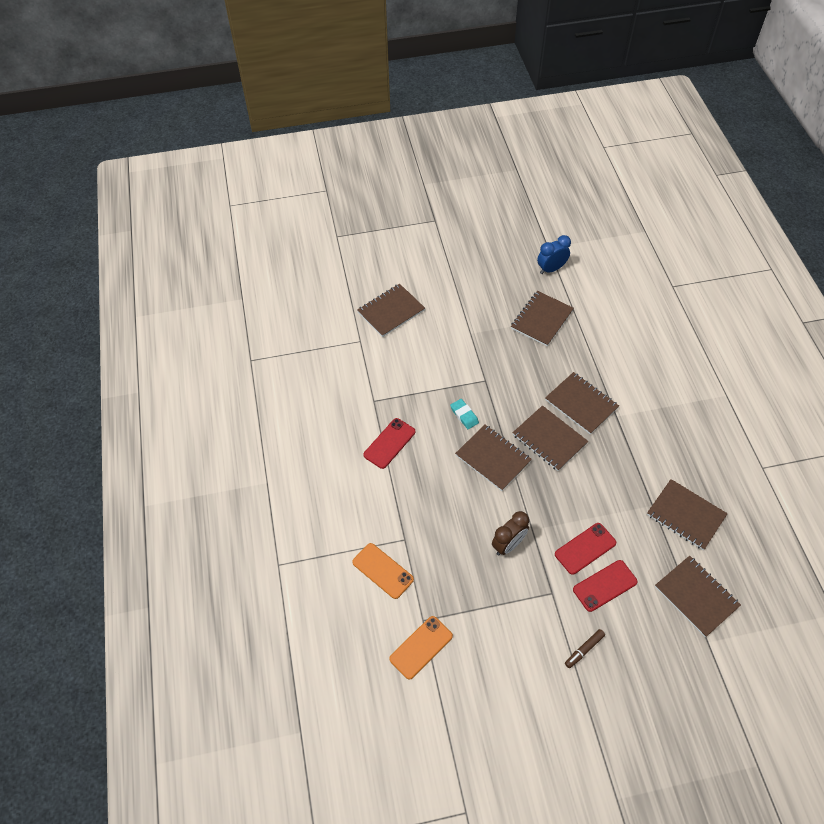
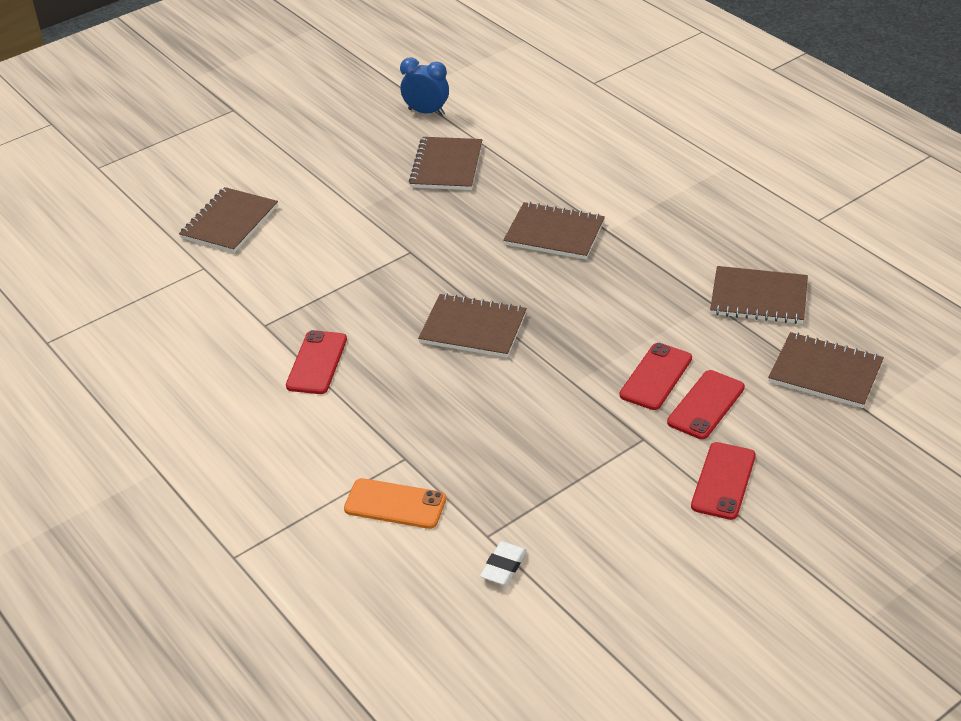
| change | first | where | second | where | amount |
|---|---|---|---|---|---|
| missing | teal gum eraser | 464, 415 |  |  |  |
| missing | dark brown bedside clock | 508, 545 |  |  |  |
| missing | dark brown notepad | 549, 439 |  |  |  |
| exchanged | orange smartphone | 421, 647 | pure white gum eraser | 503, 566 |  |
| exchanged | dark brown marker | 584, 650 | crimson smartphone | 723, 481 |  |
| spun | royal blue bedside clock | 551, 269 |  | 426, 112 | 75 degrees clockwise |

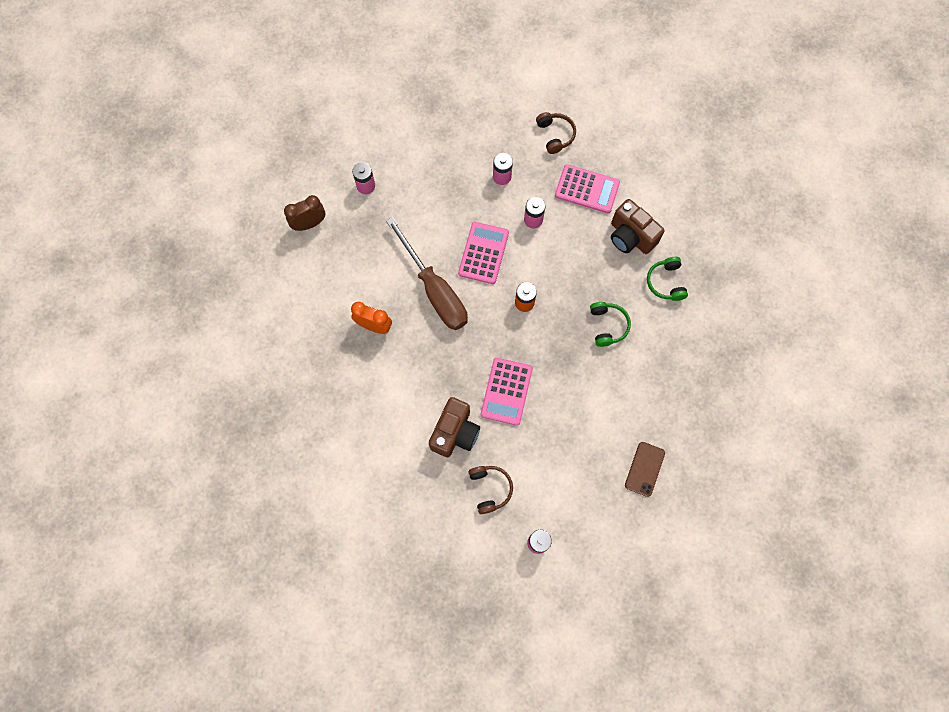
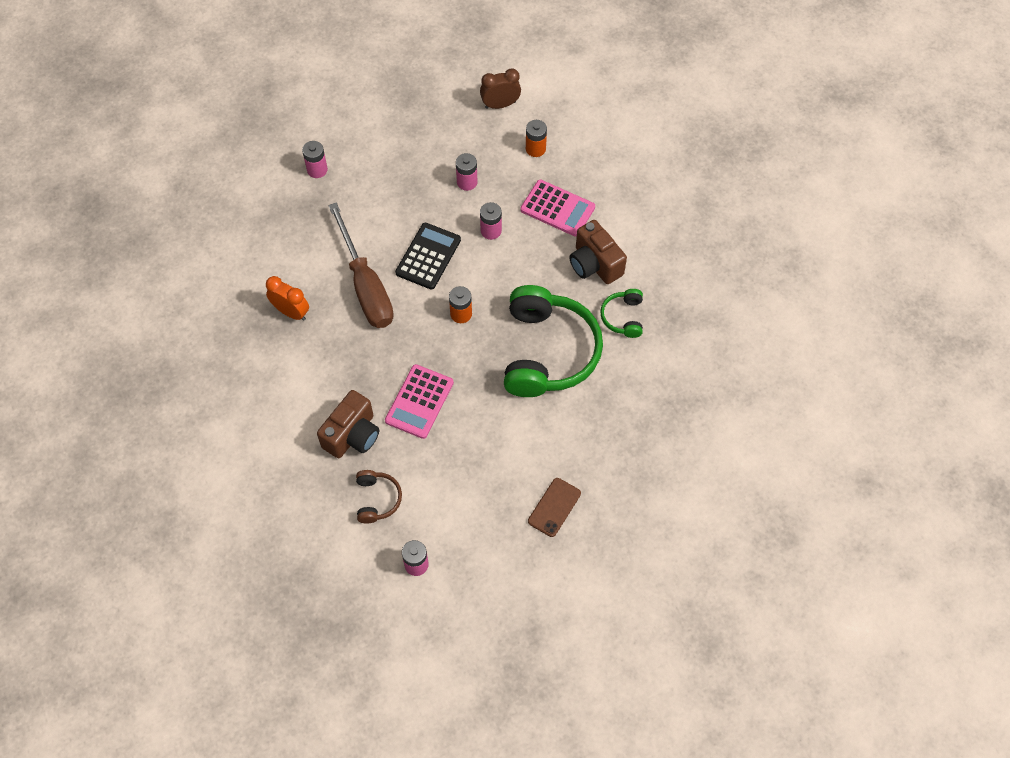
| change | first | where | second | where | amount |
|---|---|---|---|---|---|
| relocated | dark brown bedside clock | 309, 224 |  | 500, 104 |  |
| exchanged | dark brown over-ear headphones | 555, 135 | orange AA battery | 535, 149 |  |
| colour | pink calculator | 483, 253 | jet-black calculator | 428, 256 |  |
| size | green over-ear headphones | 607, 326 |  | 547, 352 | x2.23 |

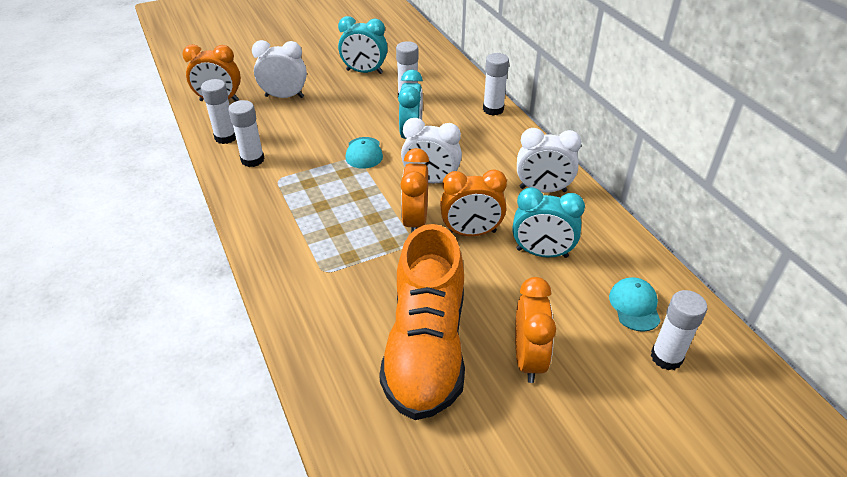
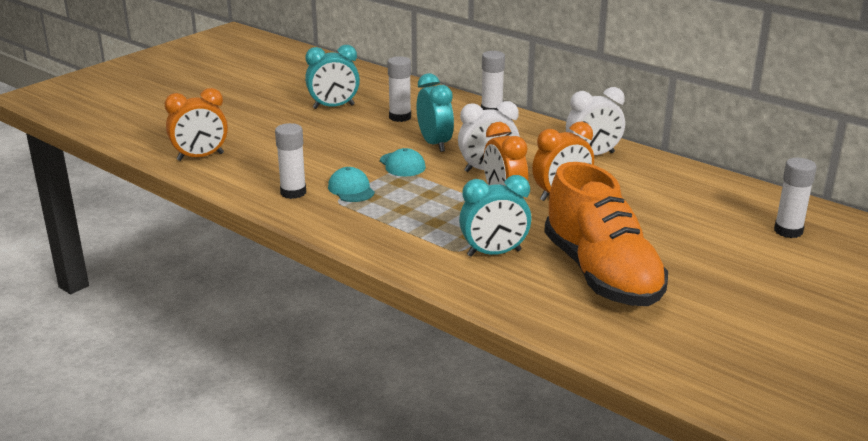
| change | first | where | second | where | amount |
|---|---|---|---|---|---|
| missing | pure white glue | 226, 137 |  |  |  |
| missing | pure white bedside clock | 284, 96 |  |  |  |
| missing | orange bedside clock | 528, 359 |  |  |  |
| relocated | teal bedside clock | 542, 253 |  | 494, 253 |  |
| relocated | teal baseball cap | 634, 306 |  | 351, 189 |  |

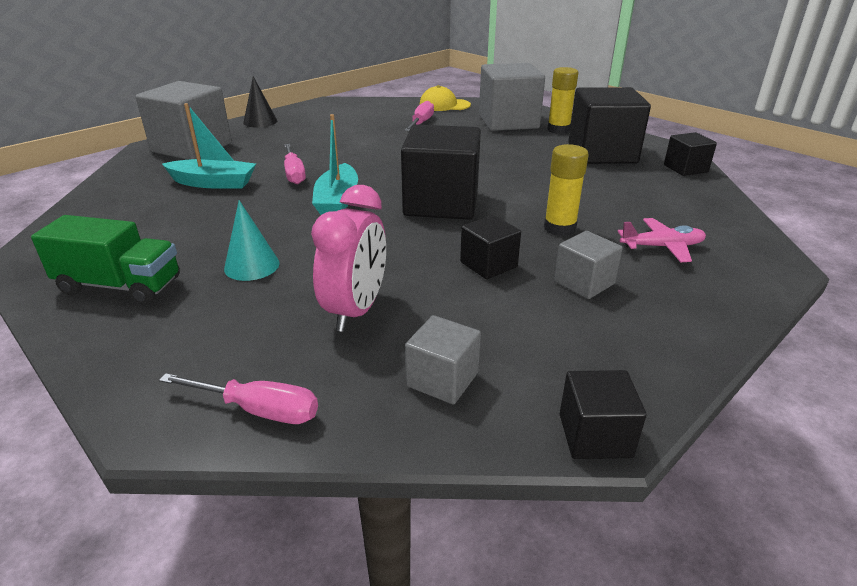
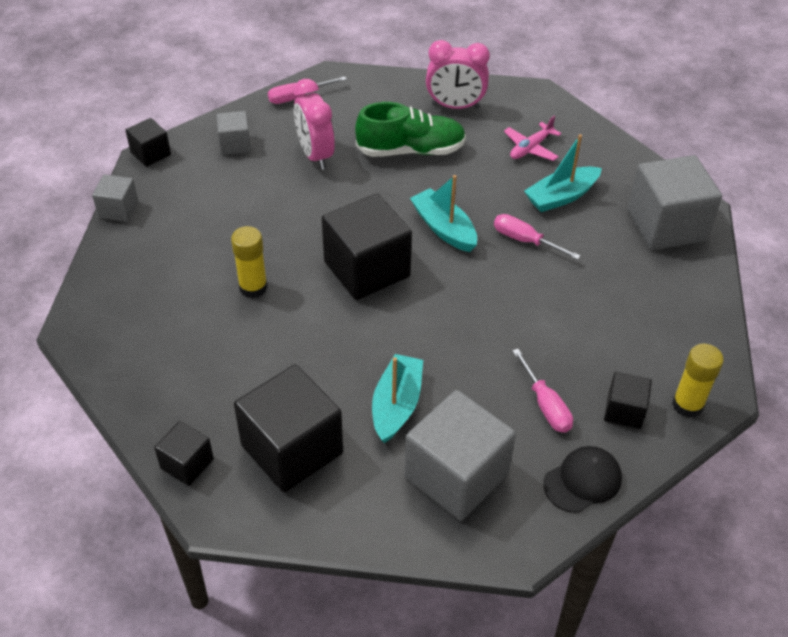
| change | first | where | second | where | amount |
|---|---|---|---|---|---|
| missing | jet-black solid cone | 260, 121 |  |  |  |
| appeared |  |  | teal toy boat | 396, 405 |  |
| relocated | jet-black cube | 488, 264 |  | 624, 411 |  |
| relocated | yellow glue | 558, 130 |  | 687, 405 |  |
| relocated | grey cube | 584, 282 |  | 118, 209 |  |
| relocated | pink aeroplane | 662, 247 |  | 530, 148 |  |
| exchanged | green toy truck | 120, 286 | pink bedside clock | 455, 106 |  |
| exchanged | teal solid cone | 252, 266 | green shoe | 411, 150 |  |
| colour | yellow baseball cap | 444, 105 | jet-black baseball cap | 582, 481 |  |

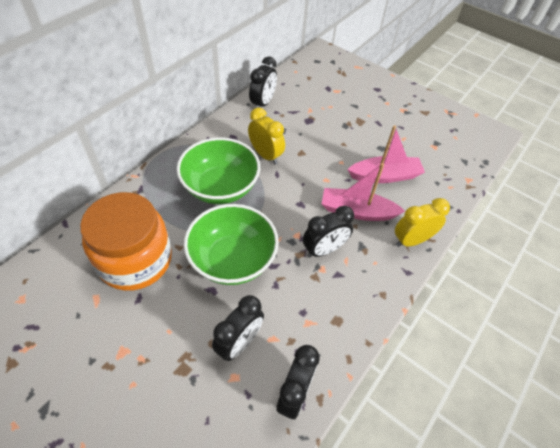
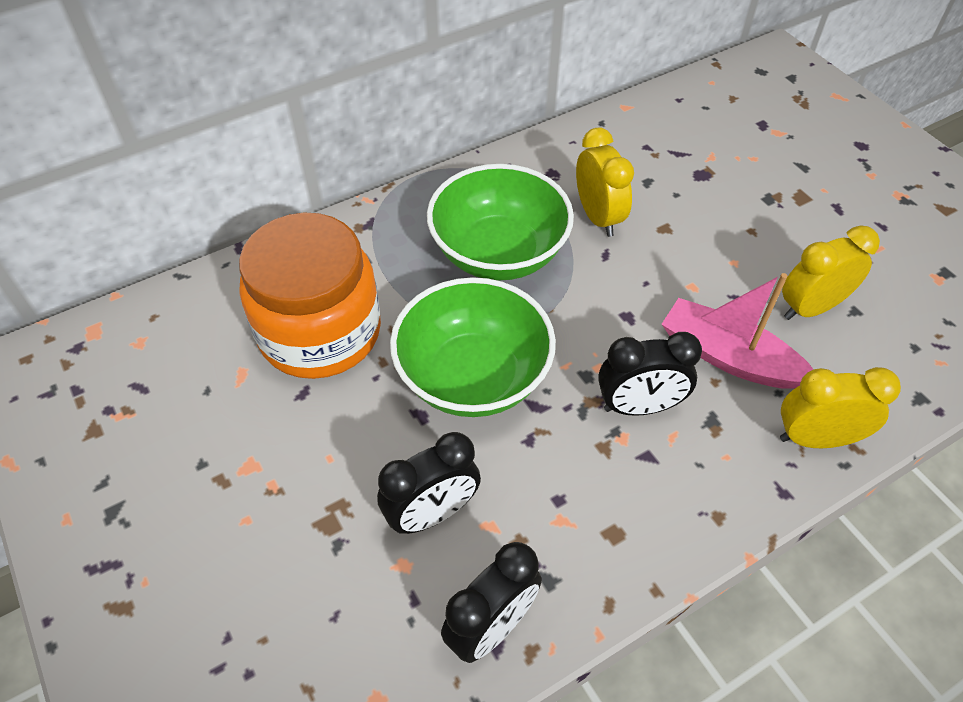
| change | first | where | second | where | amount |
|---|---|---|---|---|---|
| missing | jet-black bedside clock | 263, 103 |  |  |  |
| exchanged | pink toy boat | 385, 176 | yellow bedside clock | 810, 308 |  |

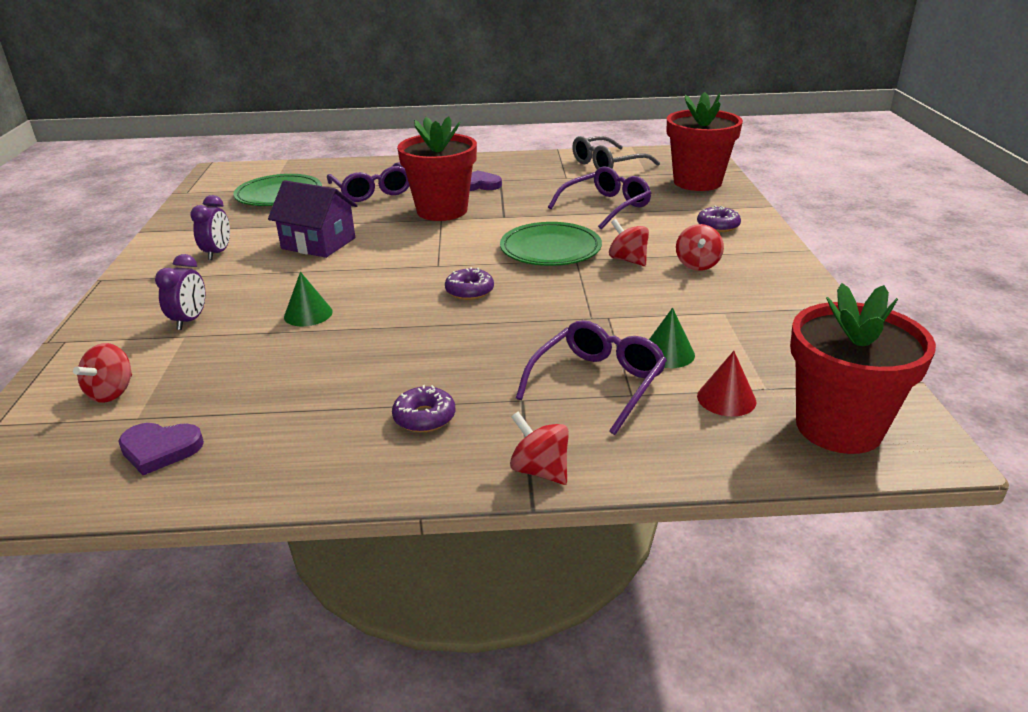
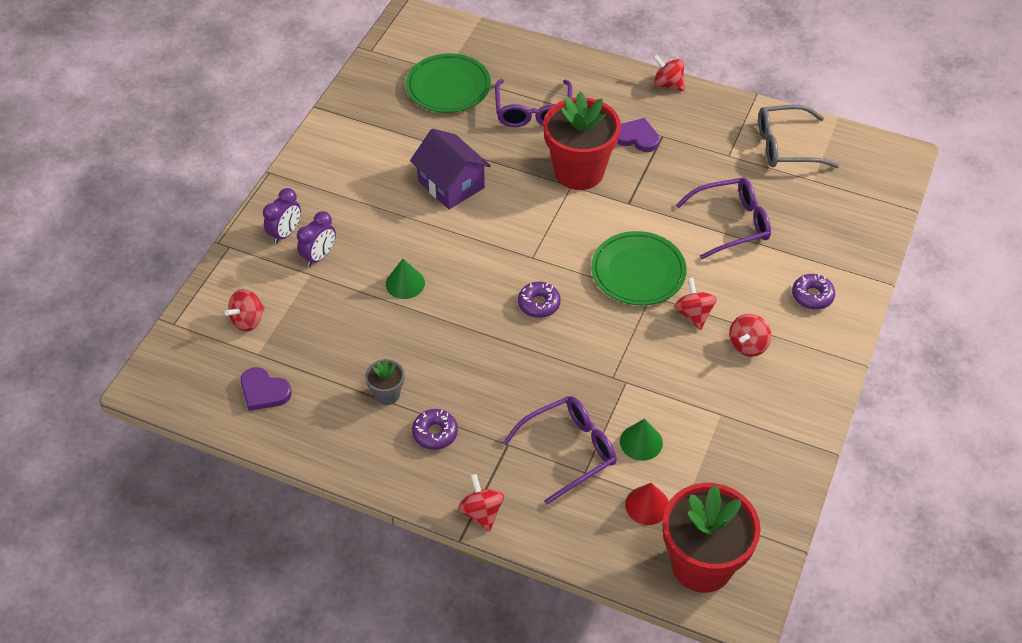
| change | first | where | second | where | amount |
|---|---|---|---|---|---|
| missing | crimson flower pot | 697, 182 |  |  |  |
| appeared |  |  | grey flower pot | 387, 394 |  |
| appeared |  |  | crimson toy top | 667, 84 |  |
| relocated | violet bedside clock | 218, 253 |  | 285, 233 |  |

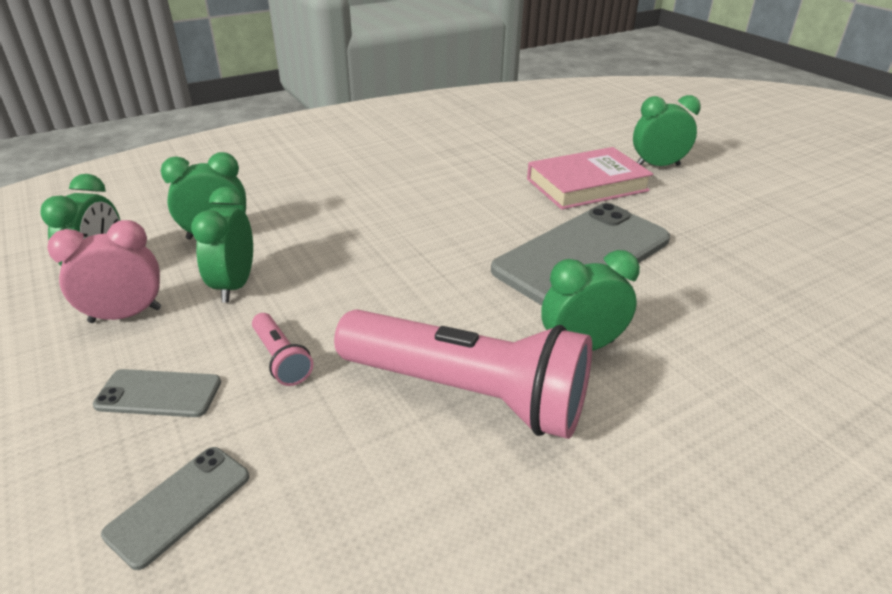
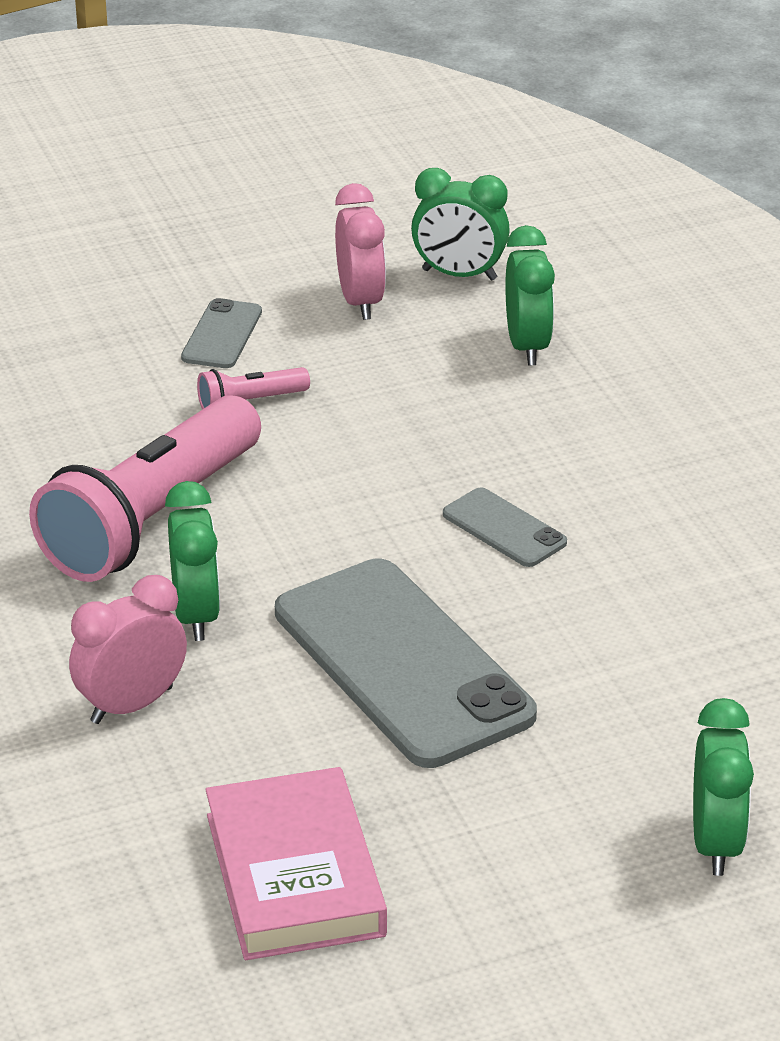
| change | first | where | second | where | amount |
|---|---|---|---|---|---|
| missing | green bedside clock | 234, 285 |  |  |  |
| appeared |  |  | pink bedside clock | 131, 705 |  |
| relocated | grey smartphone | 179, 505 |  | 504, 528 |  |
| relocated | pink hardcover | 587, 185 |  | 294, 875 |  |

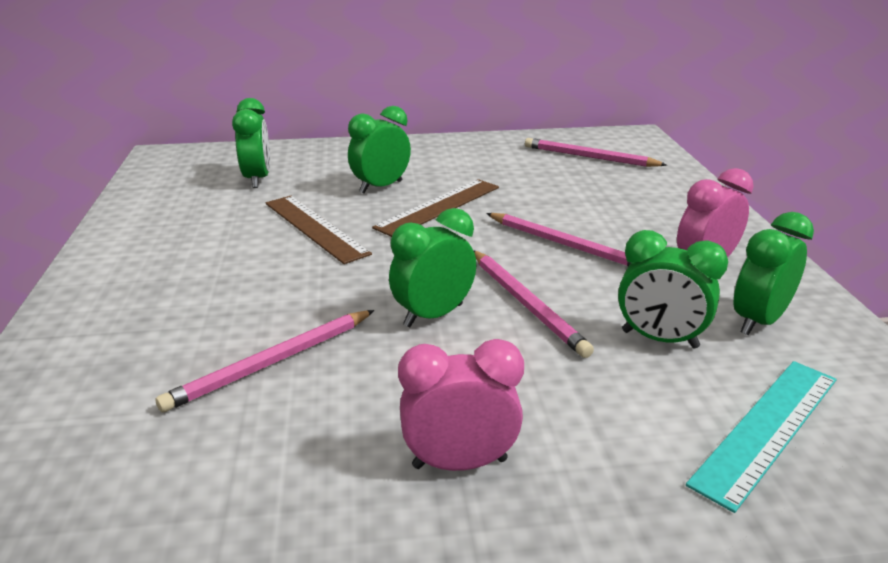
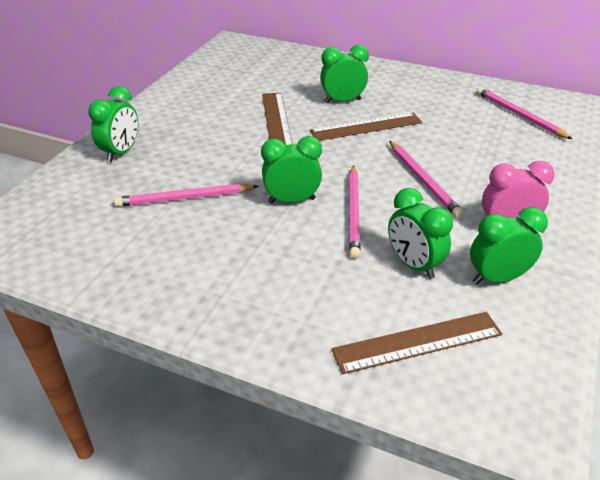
| change | first | where | second | where | amount |
|---|---|---|---|---|---|
| missing | pink bedside clock | 459, 463 |  |  |  |
| relocated | green bedside clock | 258, 179 |  | 121, 152 |  |
| colour | teal ruler | 767, 429 | dark brown ruler | 417, 342 |  |

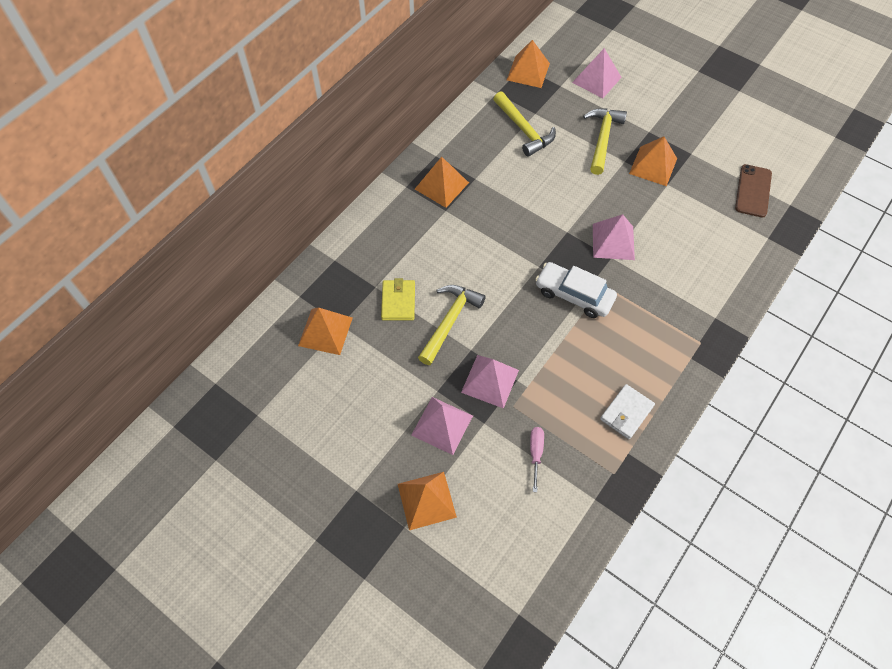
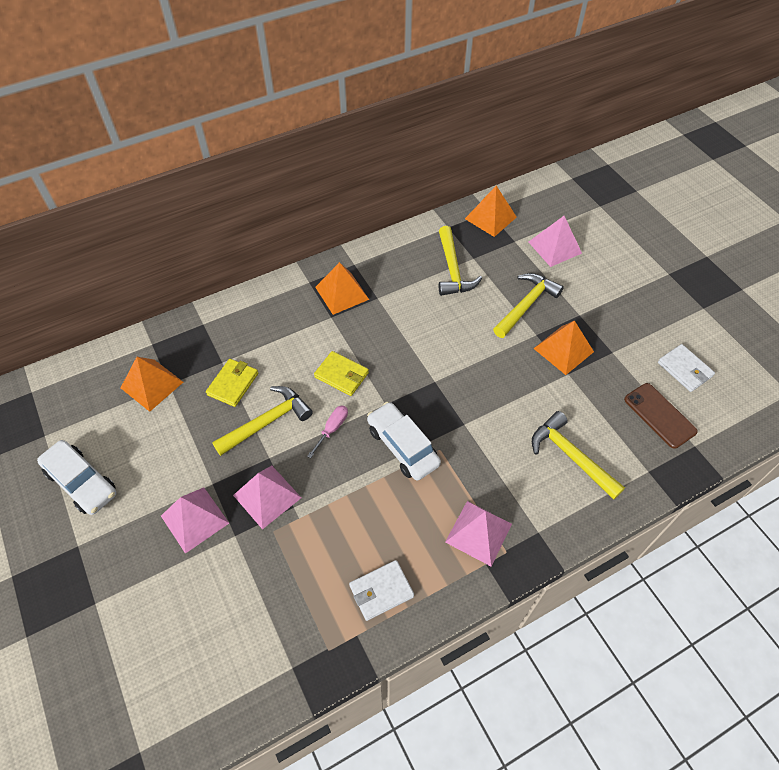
| change | first | where | second | where | amount |
|---|---|---|---|---|---|
| missing | orange solid pyramid | 426, 500 |  |  |  |
| appeared |  |  | pure white automobile | 82, 482 |  |
| appeared |  |  | yellow card wallet | 341, 375 |  |
| appeared |  |  | yellow carpenter's hammer | 570, 456 |  |
| appeared |  |  | pure white card wallet | 684, 369 |  |
| relocated | pink screwdriver | 535, 453 |  | 332, 429 |  |
| relocated | pink solid pyramid | 613, 241 |  | 478, 533 |  |
| spun | dark brown smartphone | 753, 191 |  | 659, 415 | 75 degrees counterclockwise |

